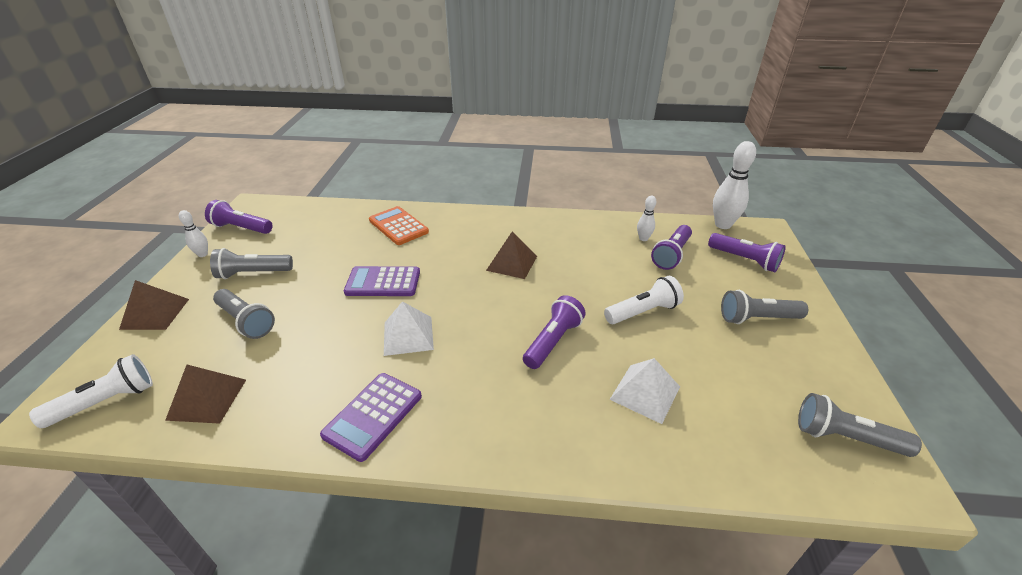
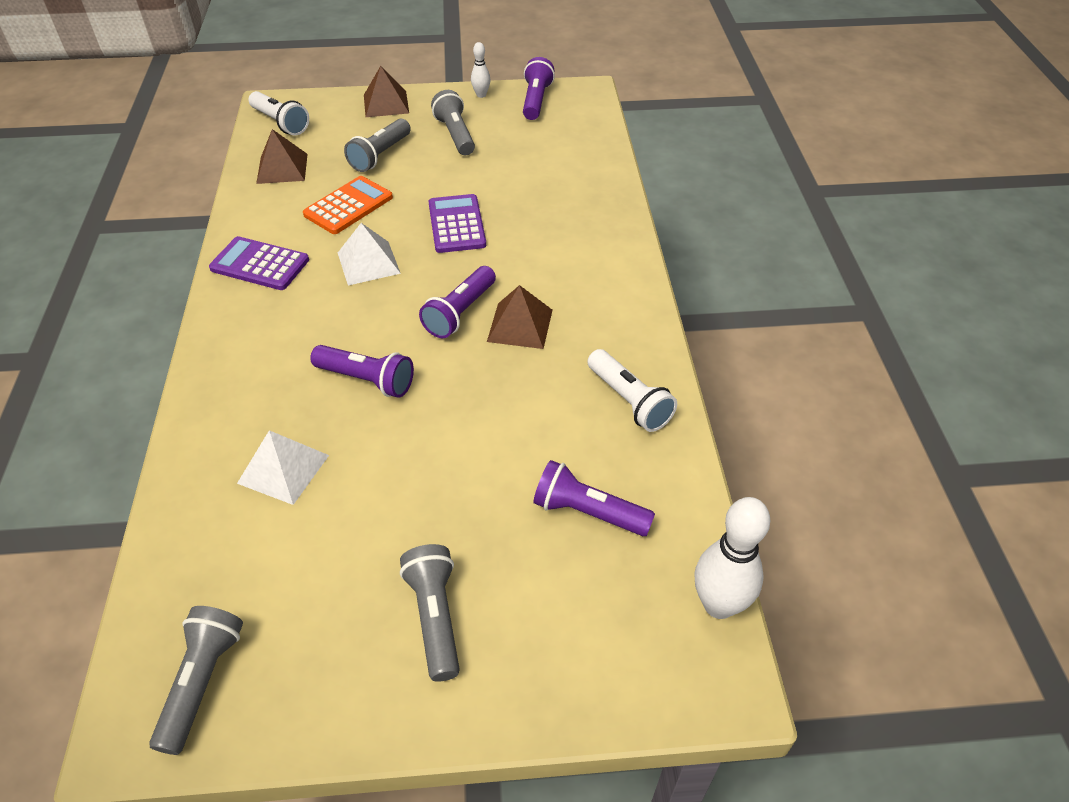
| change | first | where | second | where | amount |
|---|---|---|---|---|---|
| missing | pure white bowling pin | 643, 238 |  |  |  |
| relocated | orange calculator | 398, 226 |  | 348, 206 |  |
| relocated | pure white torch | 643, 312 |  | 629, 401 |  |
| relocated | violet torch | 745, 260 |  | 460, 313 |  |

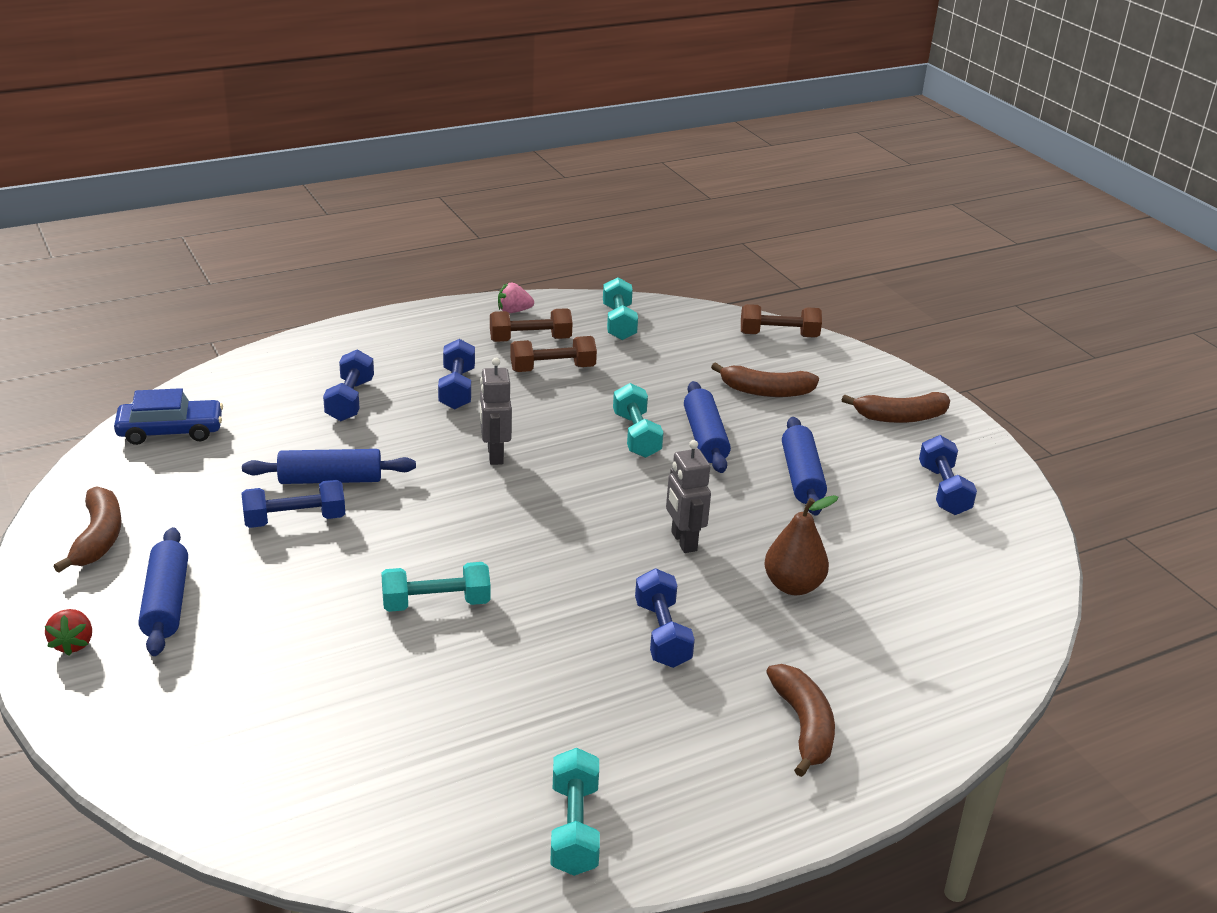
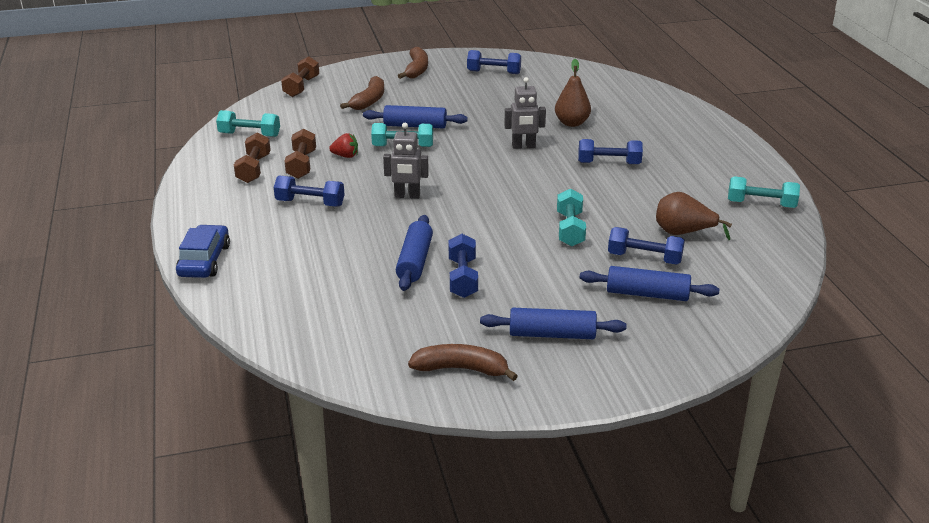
| change | first | where | second | where | amount |
|---|---|---|---|---|---|
| missing | pink toy strawberry | 513, 311 |  |  |  |
| missing | dark brown toy banana | 803, 726 |  |  |  |
| appeared |  |  | dark brown pear fruit | 683, 233 |  |
| relocated | crimson toy strawberry | 73, 644 |  | 345, 156 |  |
| relocated | royal blue automobile | 170, 431 |  | 204, 260 |  |
| relocated | royal blue dumbbell | 350, 400 |  | 644, 258 |  |
| relocated | royal blue pastry roller | 802, 477 |  | 647, 294 |  |

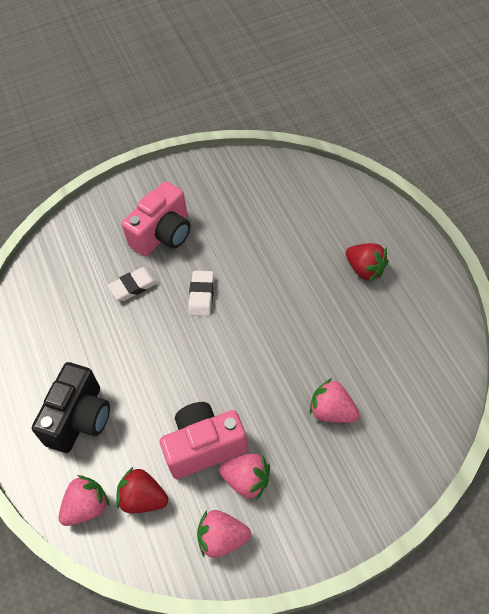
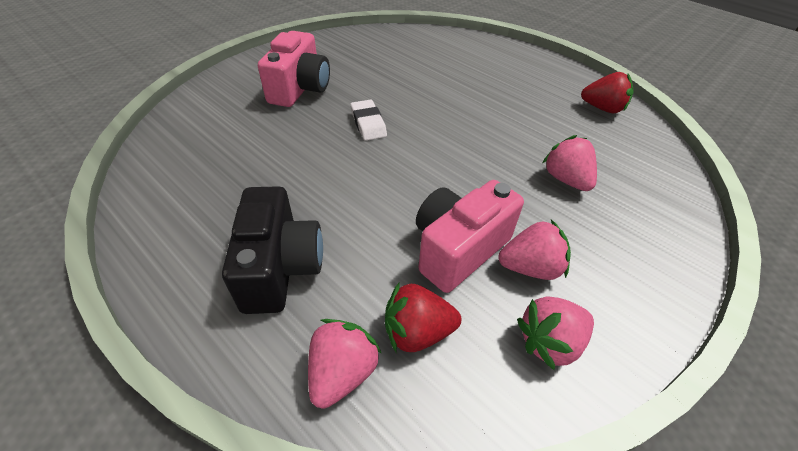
| change | first | where | second | where | amount |
|---|---|---|---|---|---|
| missing | pure white gum eraser | 134, 286 |  |  |  |
| relocated | crimson toy strawberry | 365, 269 |  | 602, 108 |  |
| spun | pink toy strawberry | 332, 411 |  | 566, 179 | 60 degrees clockwise |

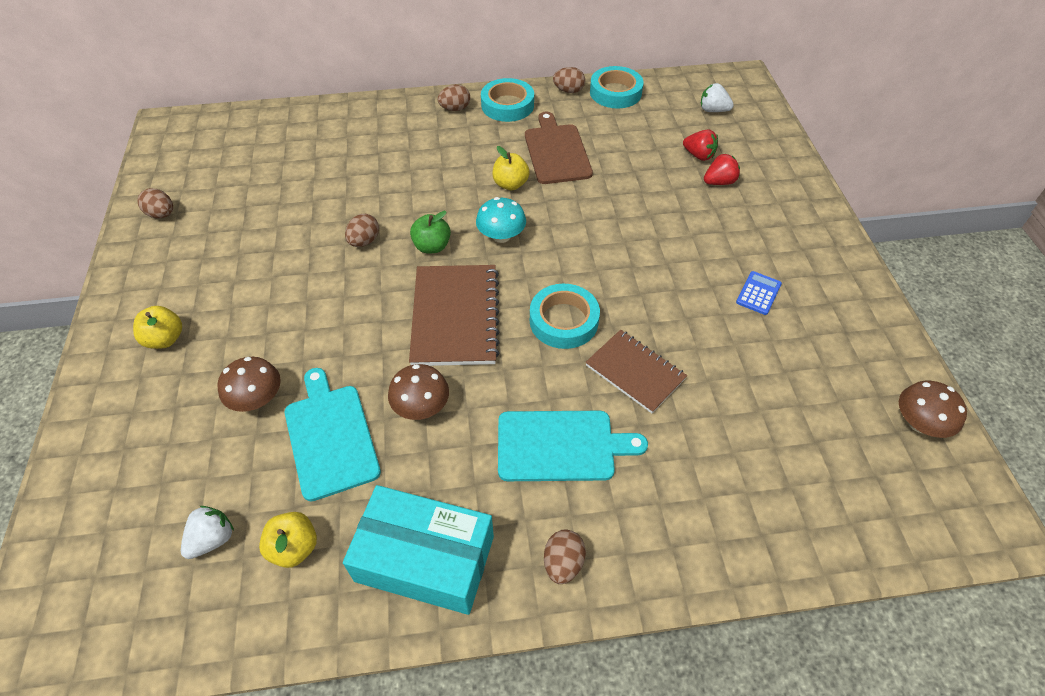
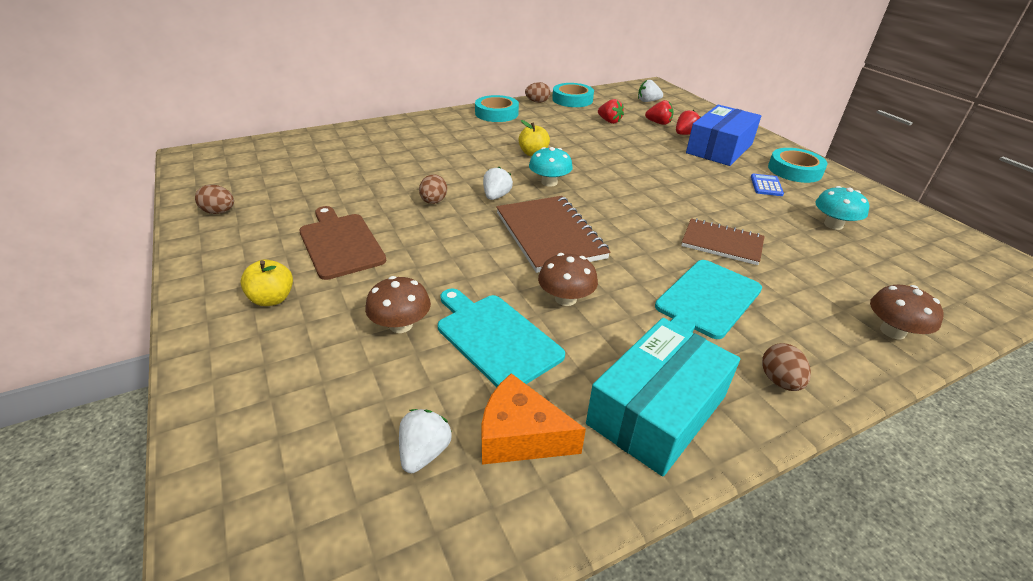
| change | first | where | second | where | amount |
|---|---|---|---|---|---|
| missing | dark brown egg shape | 455, 109 |  |  |  |
| appeared |  |  | crimson toy strawberry | 609, 121 |  |
| appeared |  |  | royal blue parcel | 719, 148 |  |
| appeared |  |  | teal toadstool | 833, 224 |  |
| relocated | dark brown chopping board | 556, 152 |  | 340, 243 |  |
| relocated | teal sticky tape | 563, 321 |  | 794, 170 |  |
| relocated | dark brown toadstool | 919, 423 |  | 892, 331 |  |
| exchanged | yellow apple | 294, 547 | orange cheese wedge | 520, 436 |  |
| exchanged | green apple | 432, 246 | pure white toy strawberry | 496, 196 |  |
| spun | teal parcel | 425, 558 |  | 657, 410 | 45 degrees counterclockwise |
| spun | teal chopping board | 561, 446 |  | 706, 300 | 150 degrees clockwise |

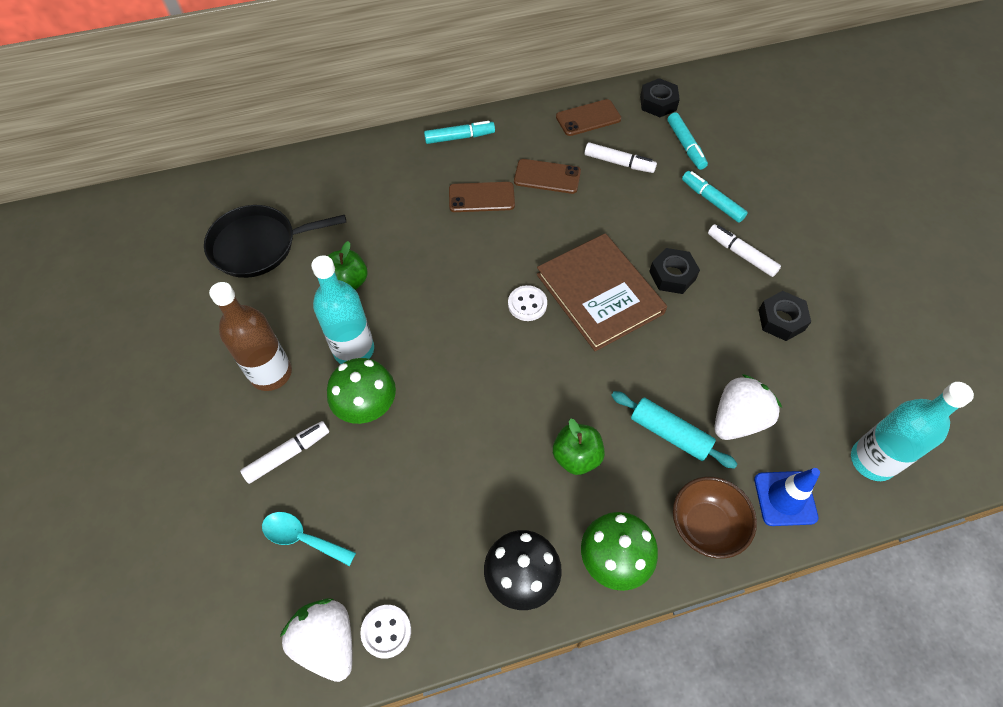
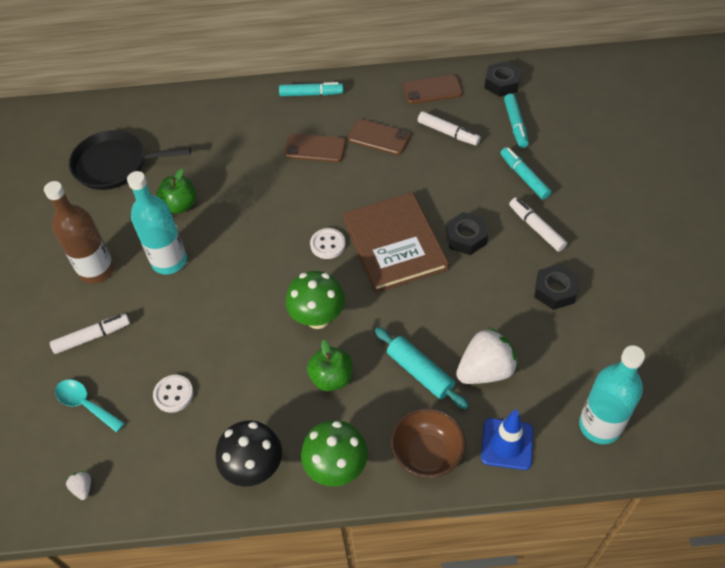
| change | first | where | second | where | amount |
|---|---|---|---|---|---|
| relocated | green toadstool | 367, 408 |  | 318, 318 |  |
| relocated | pure white sewing button | 386, 631 |  | 173, 394 |  |
| size | pure white toy strawberry | 327, 642 |  | 83, 488 | x0.43 |

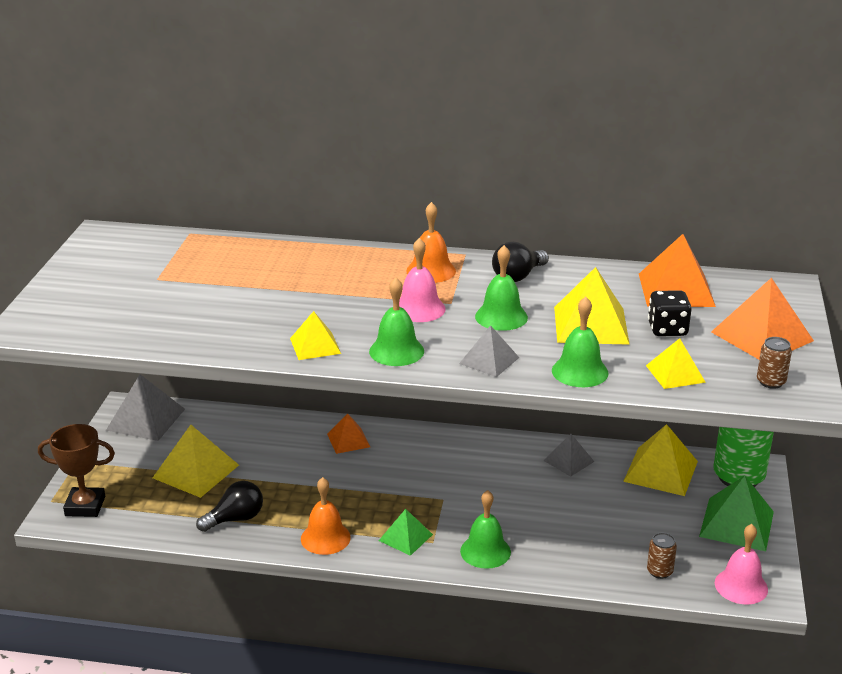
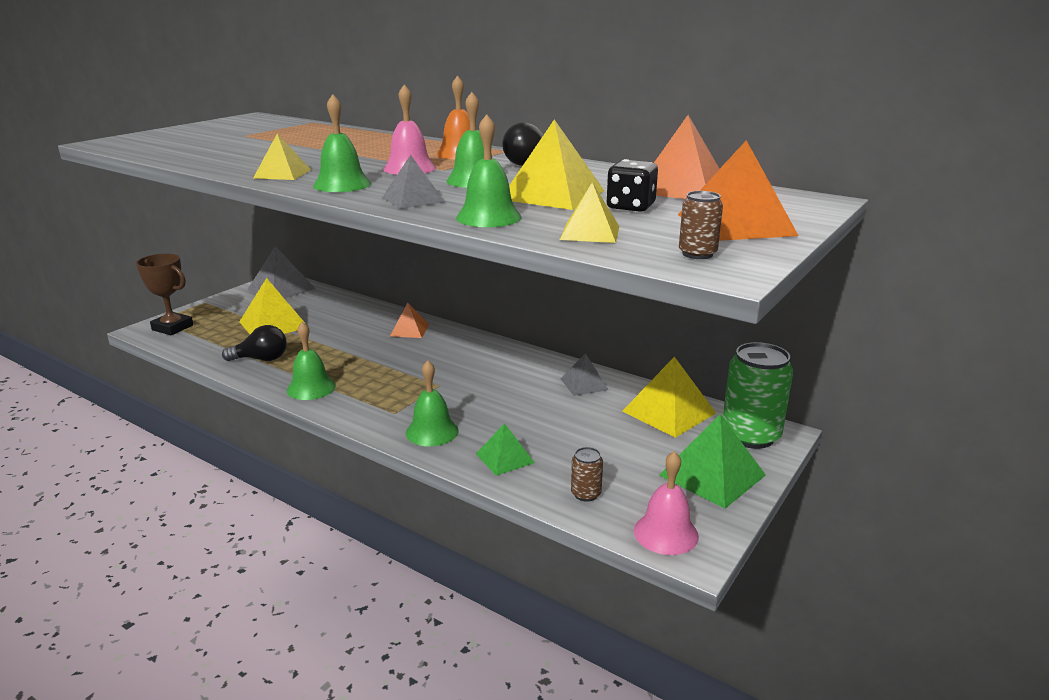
| change | first | where | second | where | amount |
|---|---|---|---|---|---|
| relocated | green solid pyramid | 405, 537 |  | 504, 458 |  |
| colour | orange school bell | 325, 538 | green school bell | 311, 388 |  |

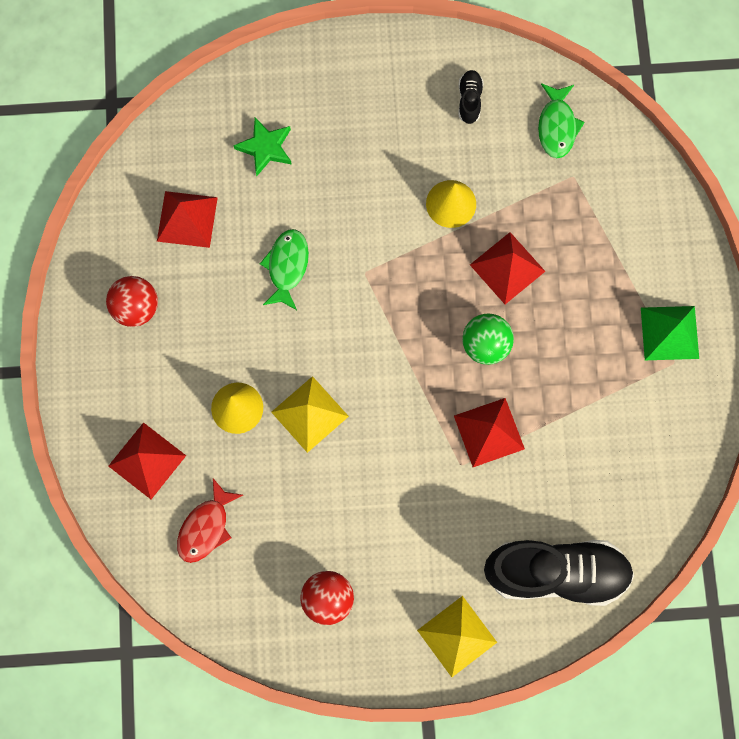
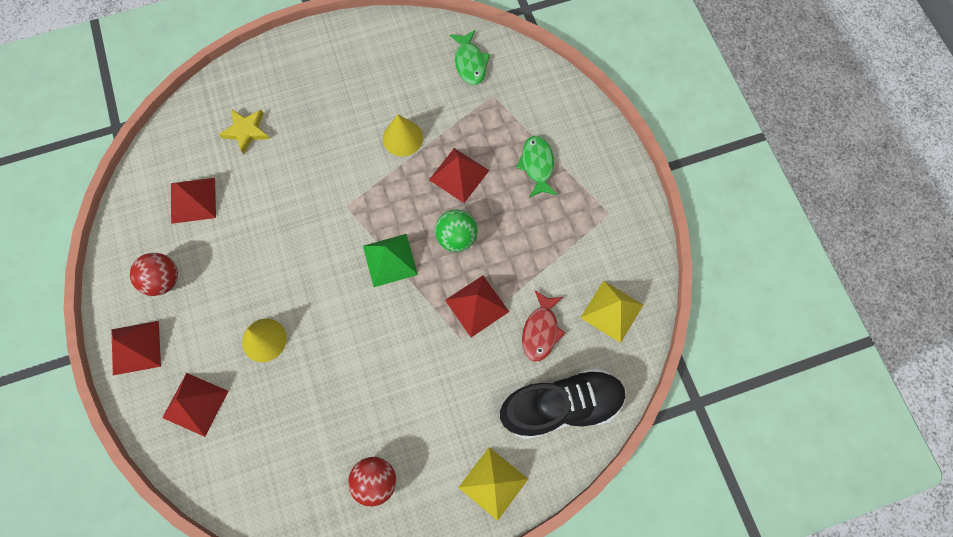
| change | first | where | second | where | amount |
|---|---|---|---|---|---|
| missing | jet-black shoe | 469, 100 |  |  |  |
| appeared |  |  | crimson solid pyramid | 135, 347 |  |
| relocated | crimson toy fish | 206, 527 |  | 541, 330 |  |
| relocated | green toy fish | 287, 267 |  | 537, 165 |  |
| relocated | yellow solid pyramid | 310, 414 |  | 612, 311 |  |
| relocated | green solid pyramid | 669, 333 |  | 390, 260 |  |
| colour | green five-pointed star | 265, 148 | yellow five-pointed star | 246, 131 |  |

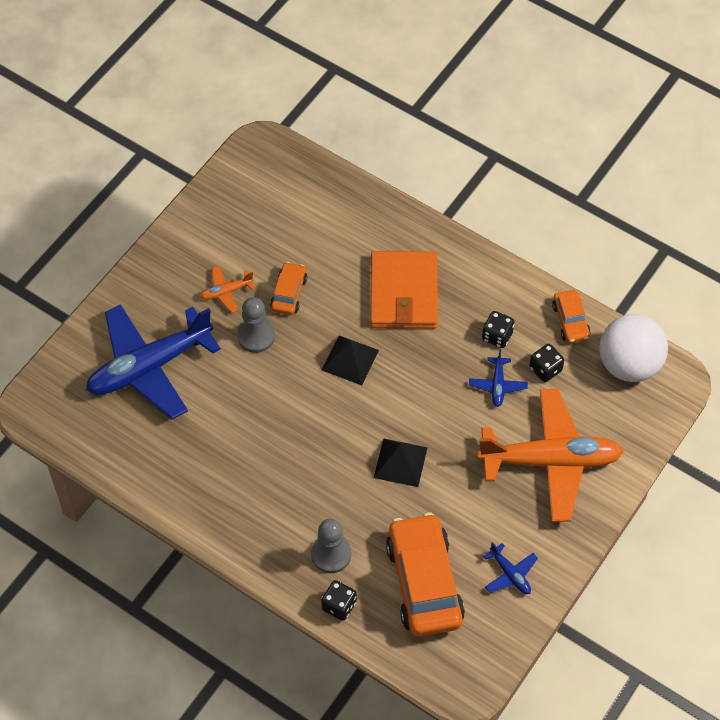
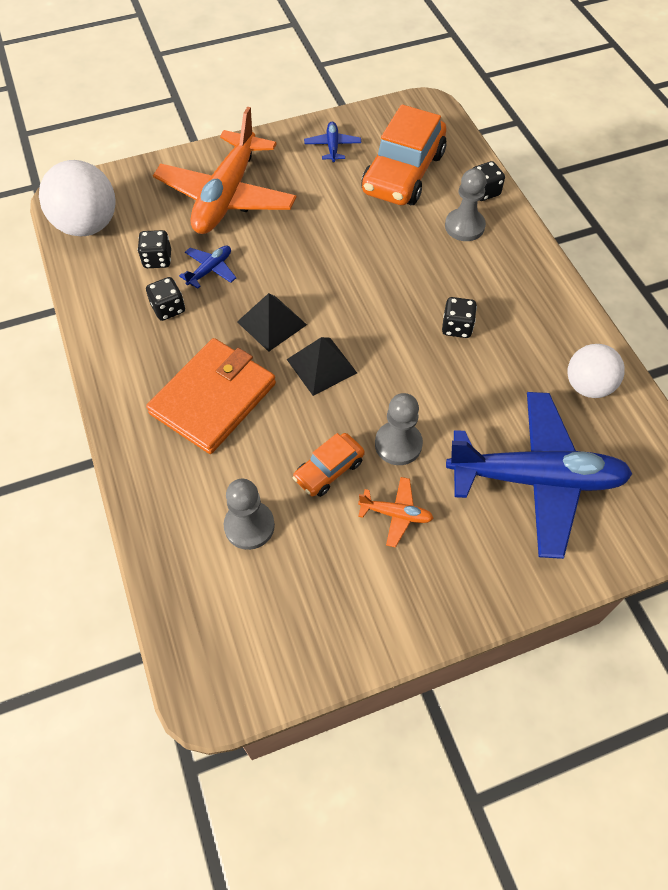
| change | first | where | second | where | amount |
|---|---|---|---|---|---|
| missing | orange automobile | 570, 321 |  |  |  |
| appeared |  |  | grey chess pawn | 249, 526 |  |
| appeared |  |  | jet-black game die | 457, 327 |  |
| appeared |  |  | pure white sphere | 588, 386 |  |
| relocated | jet-black solid pyramid | 400, 462 |  | 272, 323 |  |
| spun | orange aeroplane | 550, 461 |  | 227, 196 | 105 degrees counterclockwise |

